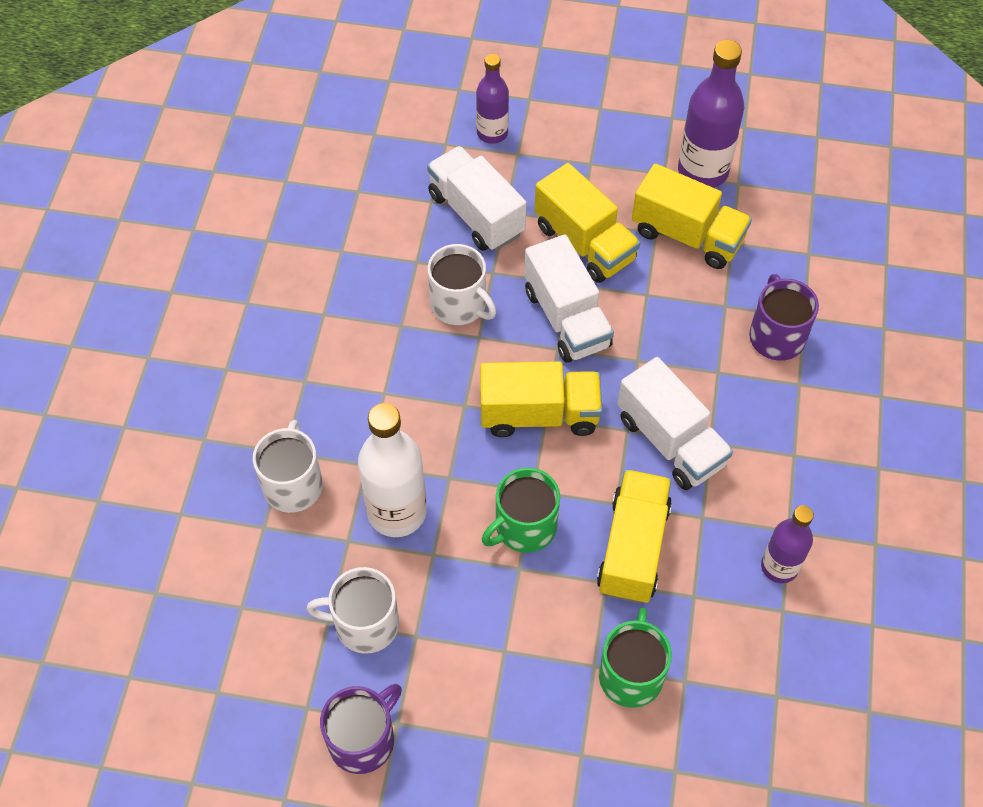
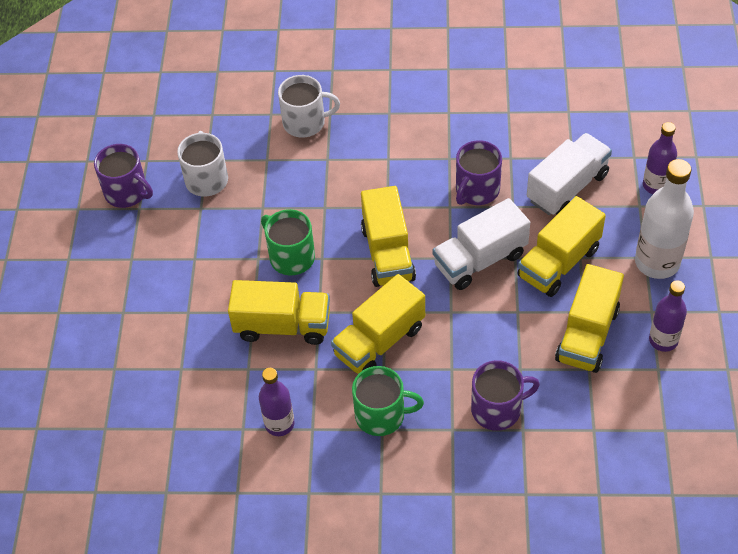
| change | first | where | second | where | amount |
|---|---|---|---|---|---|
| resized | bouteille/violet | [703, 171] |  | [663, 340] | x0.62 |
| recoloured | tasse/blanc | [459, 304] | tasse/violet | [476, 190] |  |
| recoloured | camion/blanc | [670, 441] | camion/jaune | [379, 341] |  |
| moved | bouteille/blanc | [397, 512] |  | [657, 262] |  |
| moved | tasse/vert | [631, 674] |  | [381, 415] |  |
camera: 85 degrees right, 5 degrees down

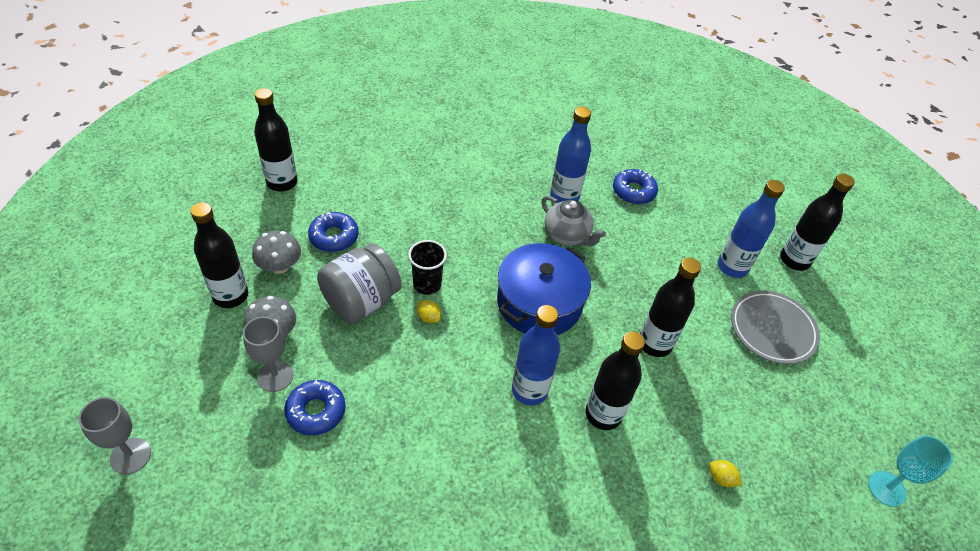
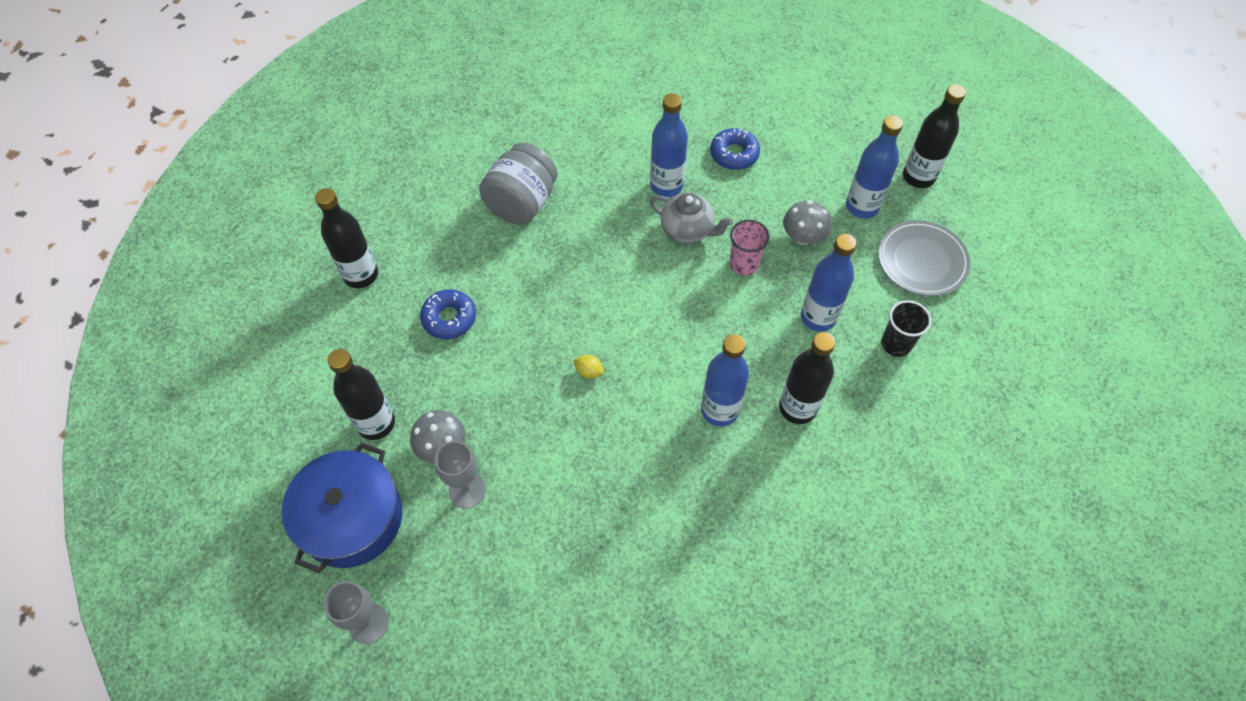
| change | first | where | second | where | amount |
|---|---|---|---|---|---|
| moved | champignon/gris | [280, 266] |  | [803, 237] |  |
| moved | gobelet/noir | [427, 284] |  | [896, 344] |  |
| moved | bocal/gris | [361, 301] |  | [522, 203] |  |
| moved | marmite/bleu | [539, 303] |  | [351, 518] |  |
| recoloured | bouteille/noir | [655, 344] | bouteille/bleu | [818, 317] |  |
| removed | beignet/bleu | [316, 411] |  |  |  |
| removed | verre à pied/turquoise | [886, 488] |  |  |  |
| removed | citron/jaune | [721, 478] |  |  |  |
| added |  |  | gobelet/rose | [744, 264] |  |
camera: 15 degrees left, 10 degrees up

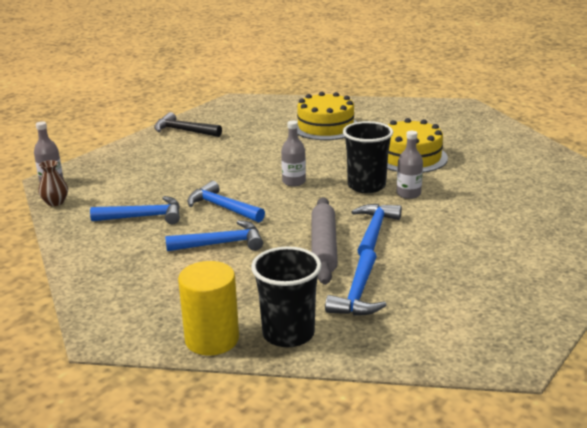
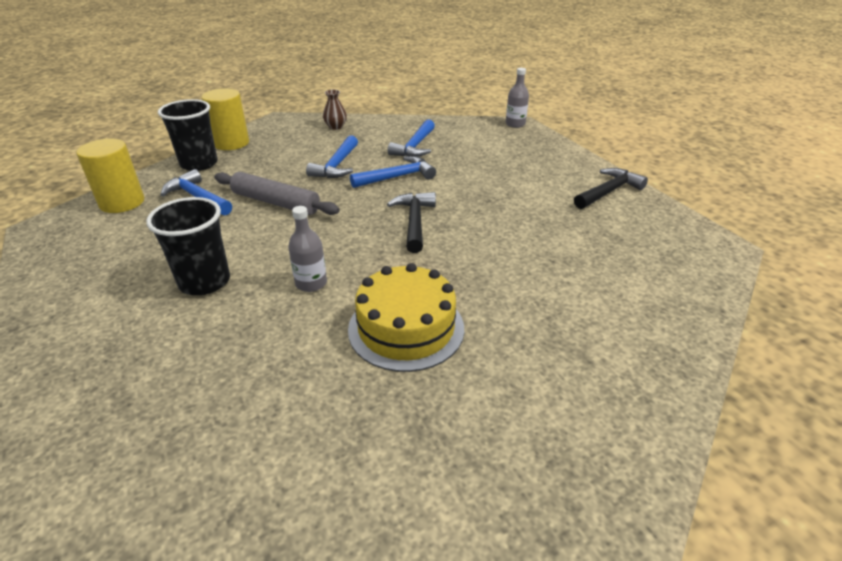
| change | first | where | second | where | amount |
|---|---|---|---|---|---|
| removed | gâteau/jaune | [325, 127] |  |  |  |
| replaced | bouteille/gris | [294, 182] | marteau/noir | [414, 222] |  |
| moved | gobelet/noir | [366, 186] |  | [204, 282] |  |
| moved | vase/marron | [55, 202] |  | [335, 127] |  |
| removed | marteau/bleu | [374, 231] |  |  |  |
| added |  |  | cylindre/jaune | [122, 202] |  |
camera: 115 degrees right, 10 degrees up

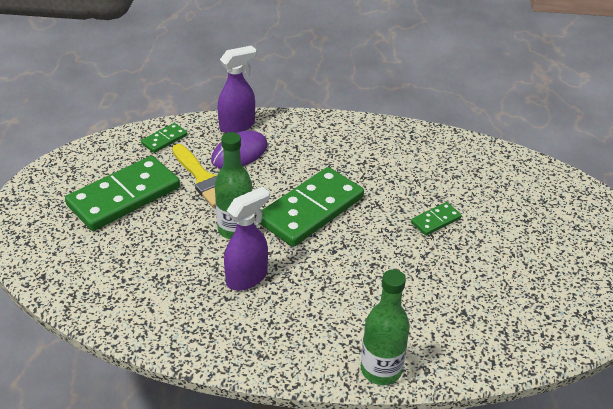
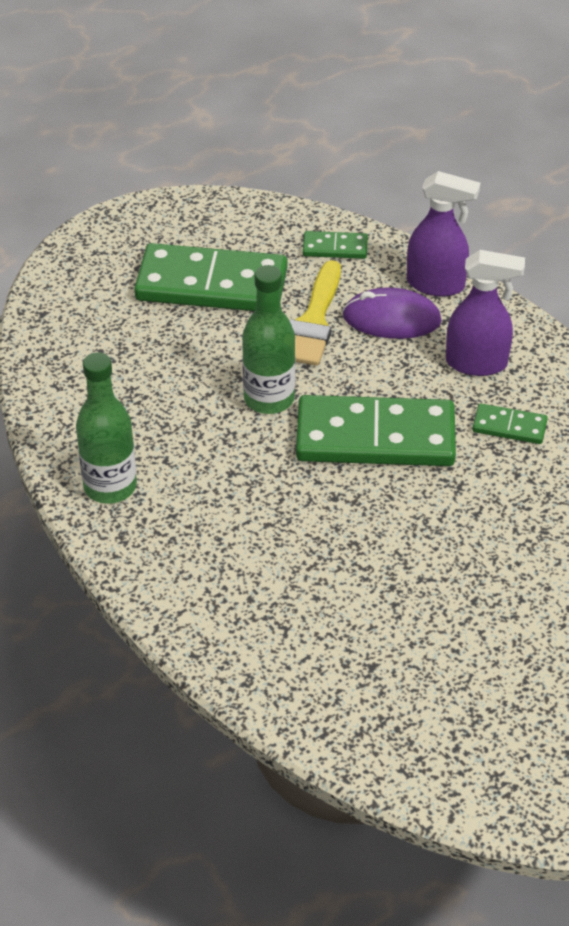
| change | first | where | second | where | amount |
|---|---|---|---|---|---|
| moved | vaporisateur/violet | [247, 277] |  | [477, 363] |  |
| moved | domino/vert | [436, 220] |  | [509, 427] |  |
| moved | bouteille/vert | [381, 370] |  | [110, 486] |  |
camera: 50 degrees right, 5 degrees up

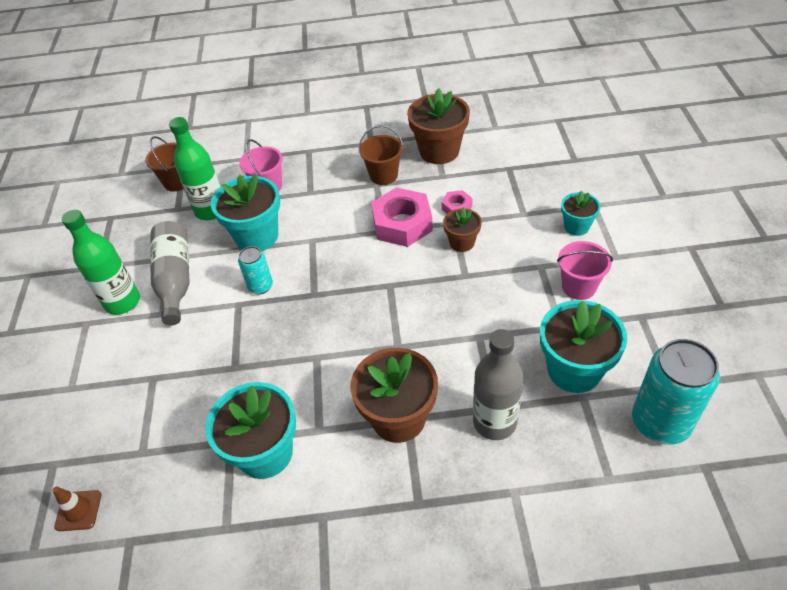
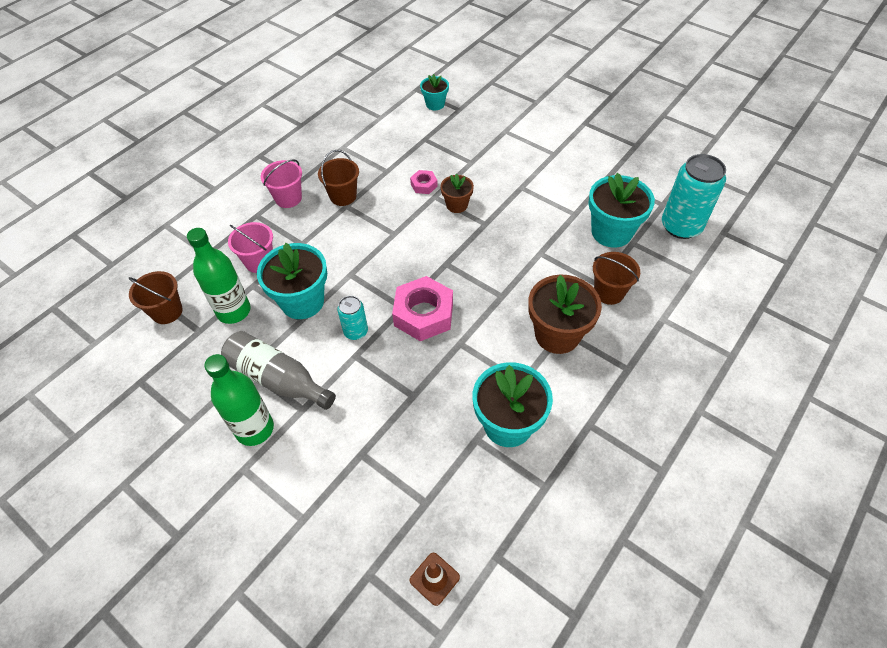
| change | first | where | second | where | amount |
|---|---|---|---|---|---|
| removed | pot de fleurs/marron | [439, 151] |  |  |  |
| moved | écrou/rose | [402, 224] |  | [423, 314] |  |
| moved | pot de fleurs/turquoise | [576, 227] |  | [435, 104] |  |
| moved | seau/rose | [579, 287] |  | [288, 198] |  |
| replaced | bouteille/gris | [494, 422] | seau/marron | [609, 292] |  |
camera: 50 degrees left, 5 degrees up

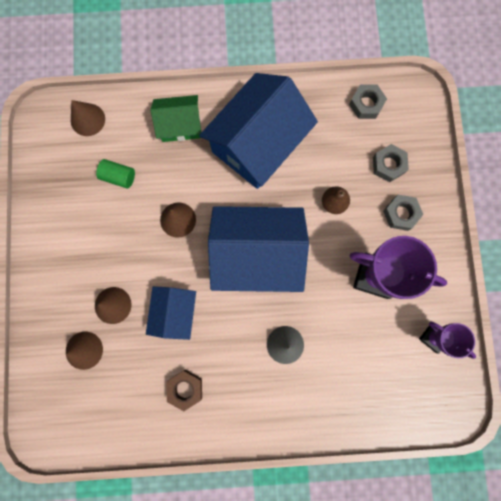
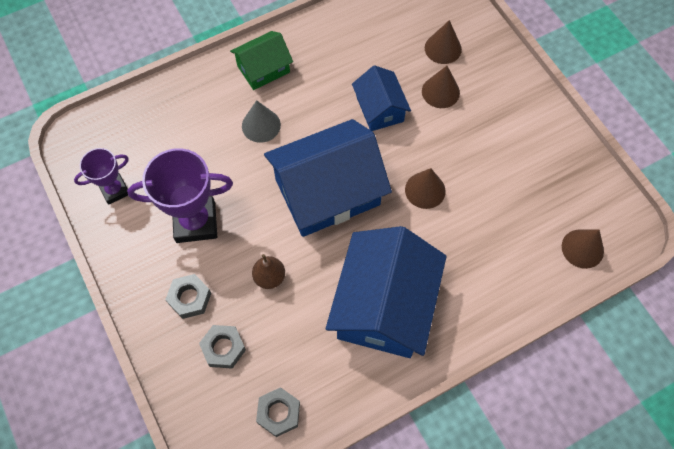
| change | first | where | second | where | amount |
|---|---|---|---|---|---|
| moved | maison/vert | [180, 125] |  | [263, 69] |  |
| removed | cylindre/vert | [119, 177] |  |  |  |
| turned | trophée/violet | [433, 337] |  | [115, 190] | 45 degrees counterclockwise |
| removed | écrou/marron | [185, 388] |  |  |  |
camera: 155 degrees right, 15 degrees down

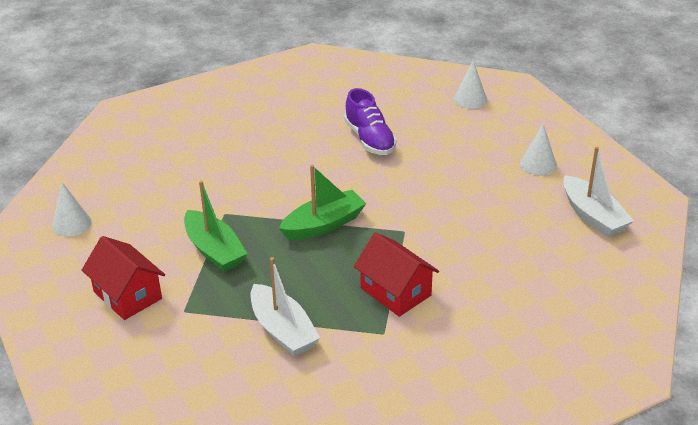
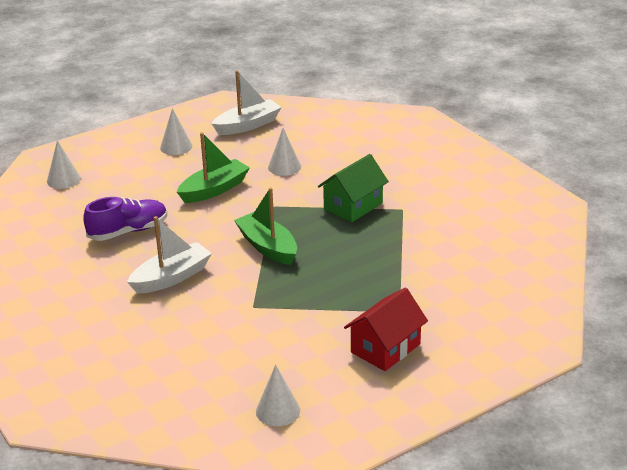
| change | first | where | second | where | amount |
|---|---|---|---|---|---|
| moved | bateau/vert | [214, 250] |  | [214, 190] |  |
| recoloured | maison/rouge | [395, 292] | maison/vert | [353, 206] |  |
| moved | bateau/blanc | [283, 330] |  | [171, 277] |  |
| added |  |  | cône/blanc | [284, 167] |  |
camera: 95 degrees left, 5 degrees down

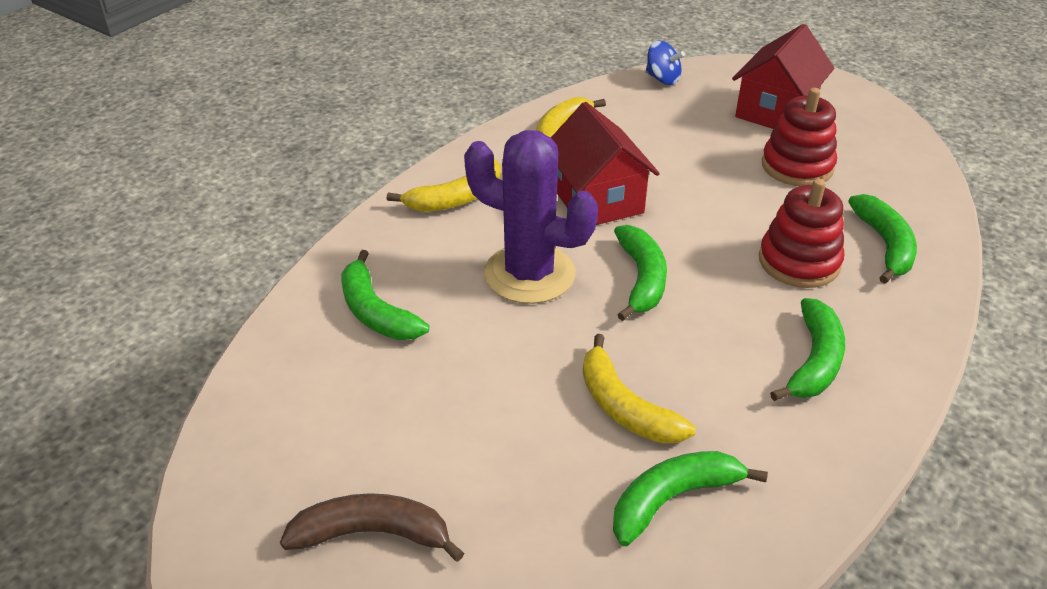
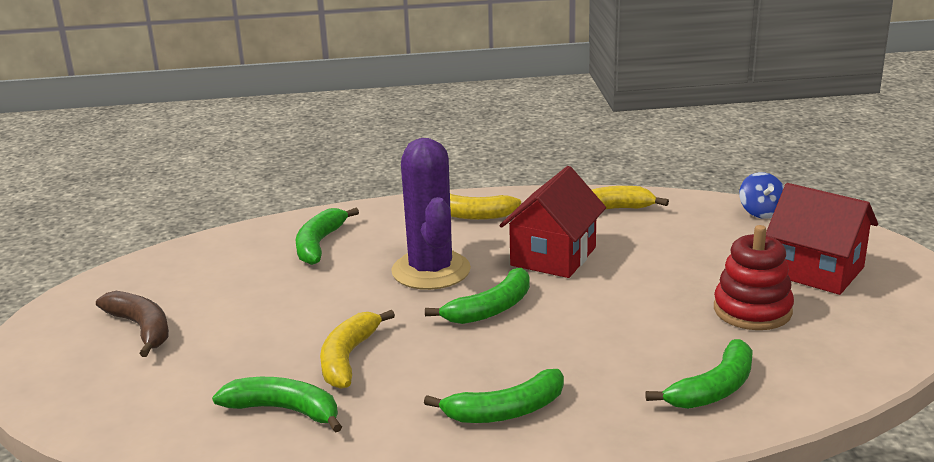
| change | first | where | second | where | amount |
|---|---|---|---|---|---|
| turned | maison/rouge | [775, 111] |  | [816, 271] | 45 degrees clockwise |
| removed | jouet à empiler/rouge | [799, 262] |  |  |  |
camera: 50 degrees right, 15 degrees down

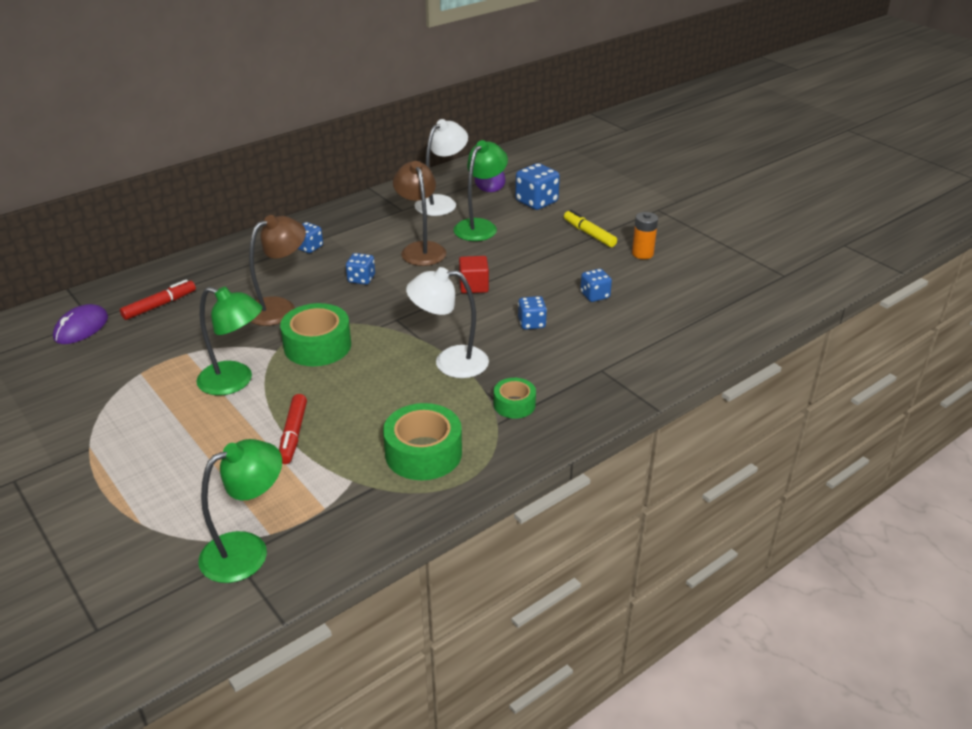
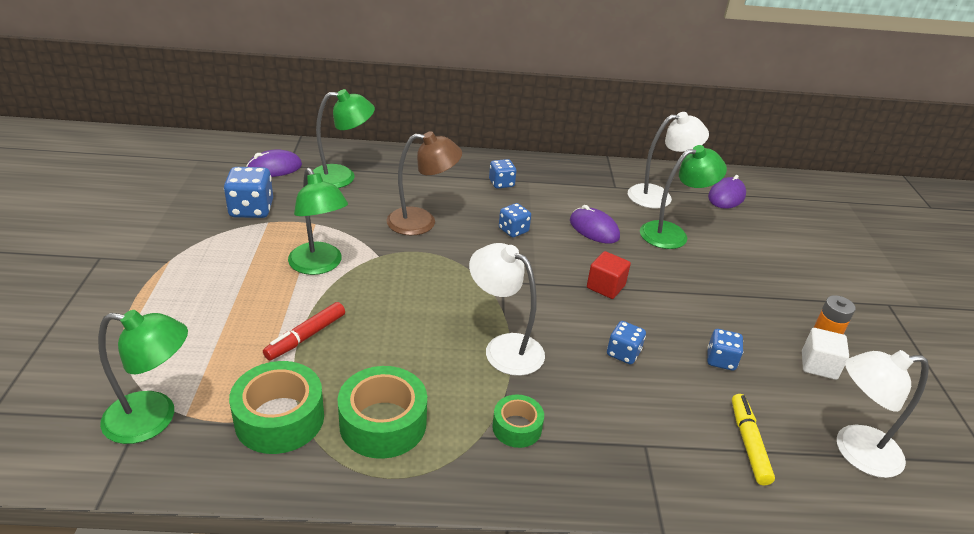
| change | first | where | second | where | amount |
|---|---|---|---|---|---|
| replaced | lampe/marron | [421, 249] | souris/violet | [594, 229] |  |
| moved | dé/bleu | [536, 202] |  | [251, 209] |  |
| moved | feutre/jaune | [589, 234] |  | [748, 443] |  |
| replaced | feutre/rouge | [160, 305] | lampe/vert | [342, 177] |  |
| moved | ruban adhésif/vert | [317, 346] |  | [279, 418] |  |
| added |  |  | cube/blanc | [818, 365] |  |
| added |  |  | lampe/blanc | [855, 451] |  |
camera: 35 degrees right, 0 degrees up

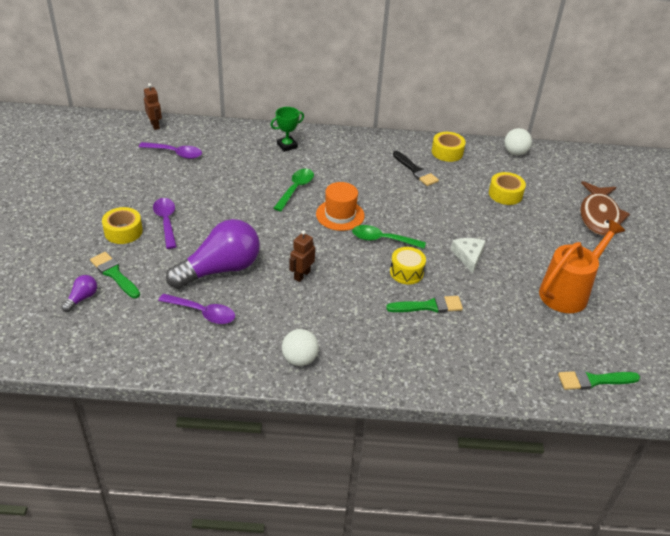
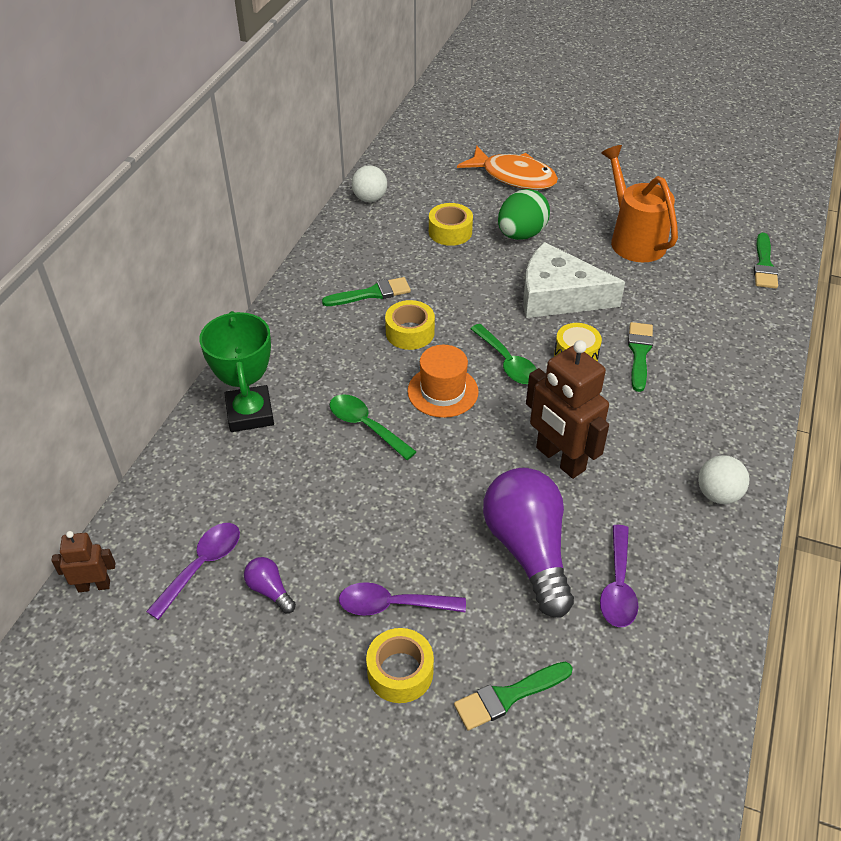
| change | first | where | second | where | amount |
|---|---|---|---|---|---|
| resized | trophée/vert | [287, 146] |  | [250, 413] | x1.68 |
| moved | ruban adhésif/jaune | [447, 152] |  | [410, 332] |  |
| recoloured | pinceau/noir | [416, 170] | pinceau/vert | [371, 293] |  |
| recoloured | poisson/marron | [599, 216] | poisson/orange | [514, 176] |  |
| turned | cuillère/vert | [382, 240] |  | [507, 362] | 60 degrees counterclockwise |
| resized | robot/marron | [302, 275] |  | [560, 459] | x1.93 |
| resized | fromage/blanc | [468, 256] |  | [558, 296] | x1.96 |
| moved | ampoule/violet | [82, 298] |  | [270, 590] |  |
| turned | cuillère/violet | [203, 313] |  | [618, 586] | 150 degrees clockwise |
| added |  |  | œuf/vert | [521, 234] |  |
camera: 70 degrees left, 5 degrees up

